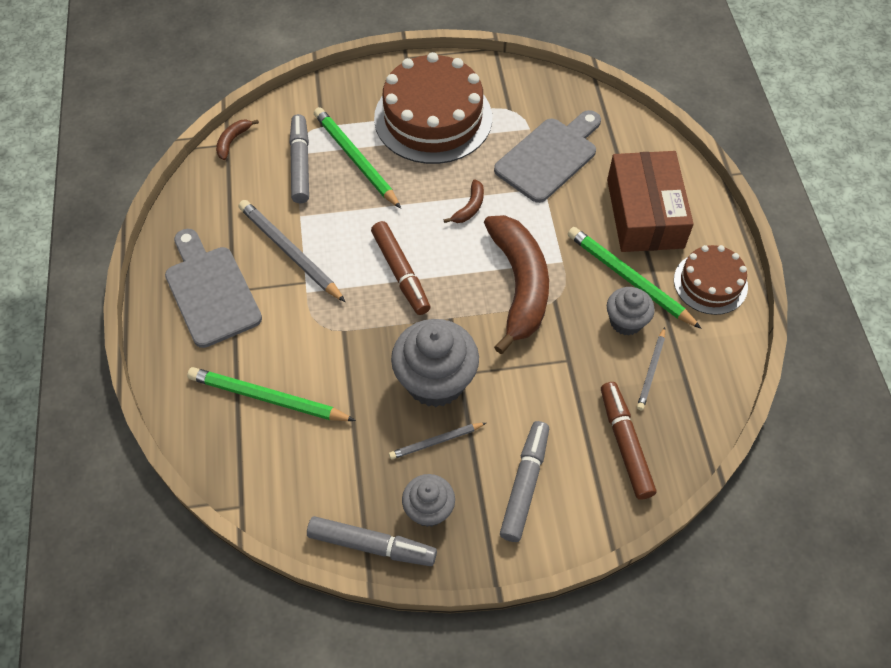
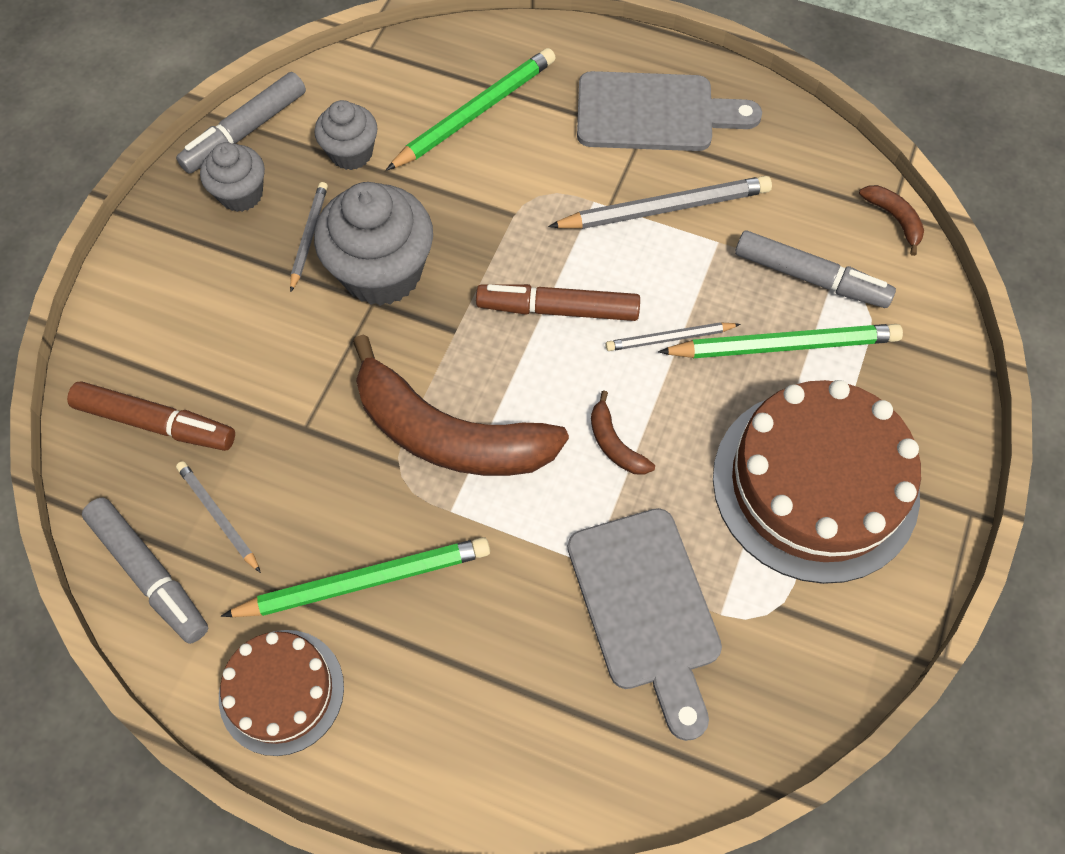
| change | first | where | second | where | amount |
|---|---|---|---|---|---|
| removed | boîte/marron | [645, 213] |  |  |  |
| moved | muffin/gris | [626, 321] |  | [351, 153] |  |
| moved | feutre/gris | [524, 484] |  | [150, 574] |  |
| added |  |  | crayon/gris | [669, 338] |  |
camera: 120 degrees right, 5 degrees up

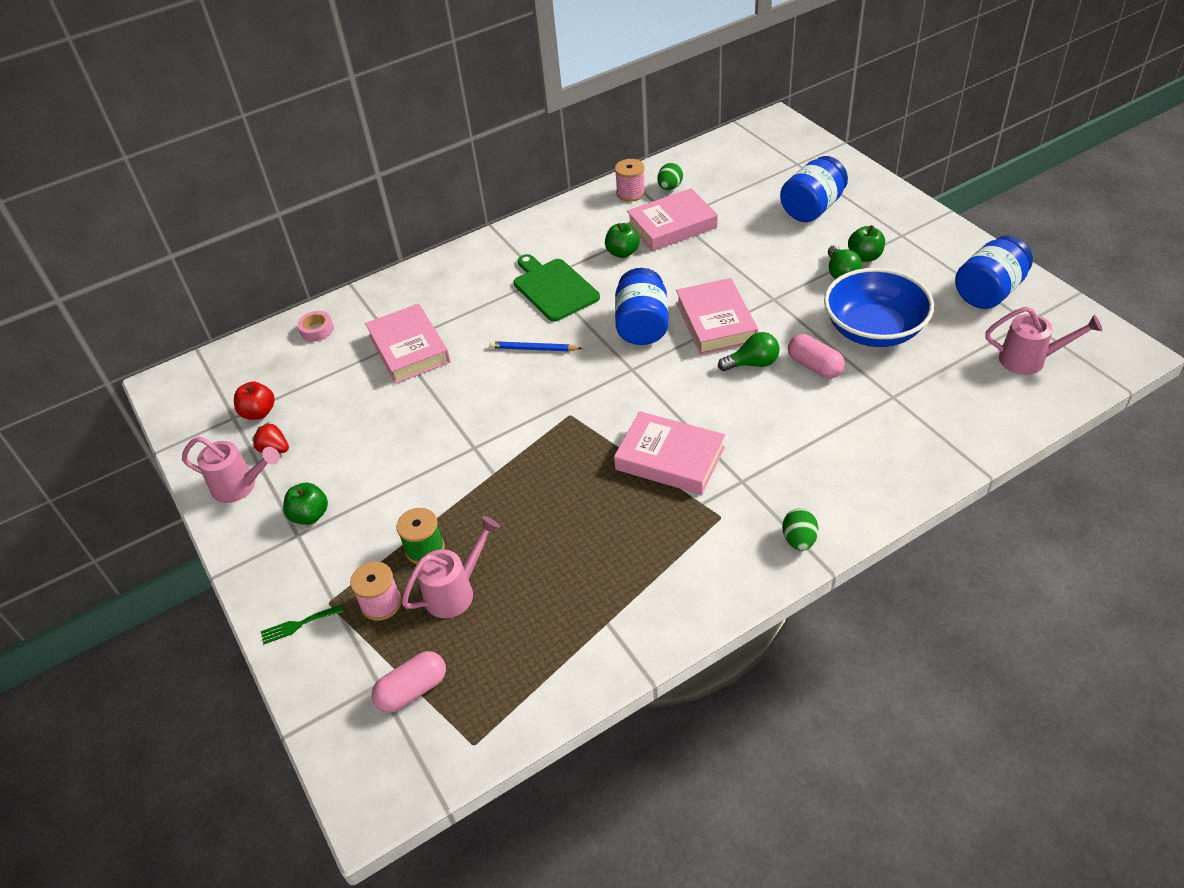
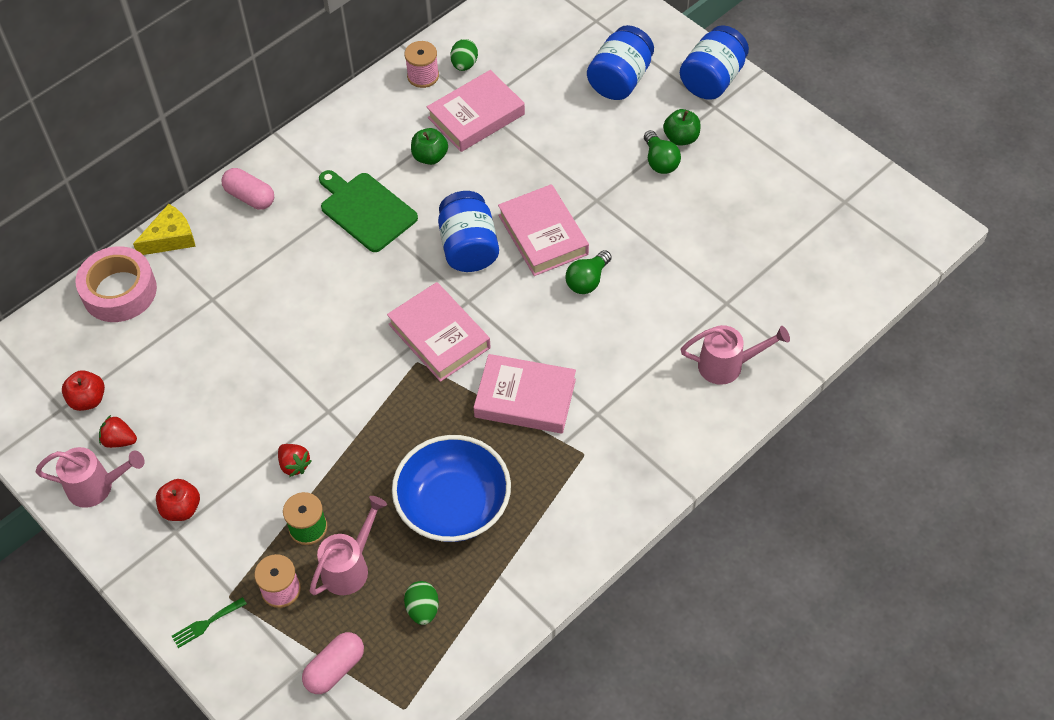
| change | first | where | second | where | amount |
|---|---|---|---|---|---|
| moved | bocal/bleu | [988, 292] |  | [712, 79] |  |
| moved | bol/bleu | [873, 330] |  | [453, 505] |  |
| moved | livre/rose | [409, 349] |  | [439, 336] |  |
| moved | arrosoir/rose | [1029, 360] |  | [727, 365] |  |
| resized | ruban adhésif/rose | [317, 330] |  | [119, 291] | x2.07 |
| turned | ampoule/vert | [752, 363] |  | [587, 280] | 150 degrees clockwise |
| moved | gélule/rose | [814, 366] |  | [250, 197] |  |
| removed | crayon/bleu | [533, 349] |  |  |  |
| recoloured | pomme/vert | [310, 515] | pomme/rouge | [181, 508] |  |
| moved | œuf/vert | [799, 540] |  | [423, 609] |  |
| added |  |  | fromage/jaune | [170, 238] |  |
| added |  |  | fraise/rouge | [294, 465] |  |
camera: 15 degrees left, 10 degrees up

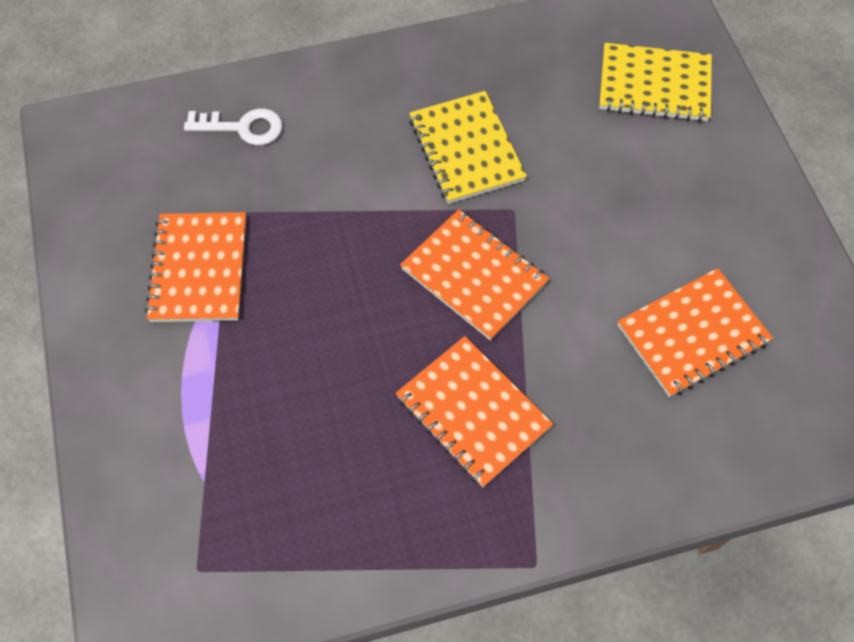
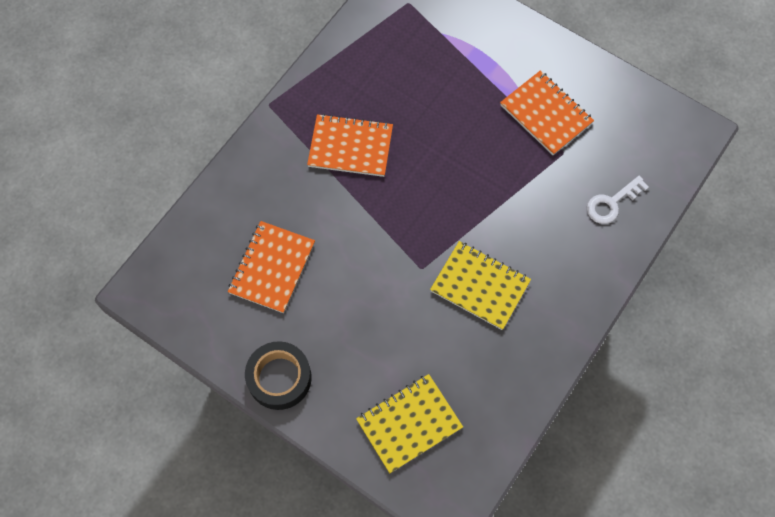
| change | first | where | second | where | amount |
|---|---|---|---|---|---|
| removed | carnet/orange | [474, 276] |  |  |  |
| added |  |  | ruban adhésif/noir | [279, 378] |  |
camera: 140 degrees right, 5 degrees up

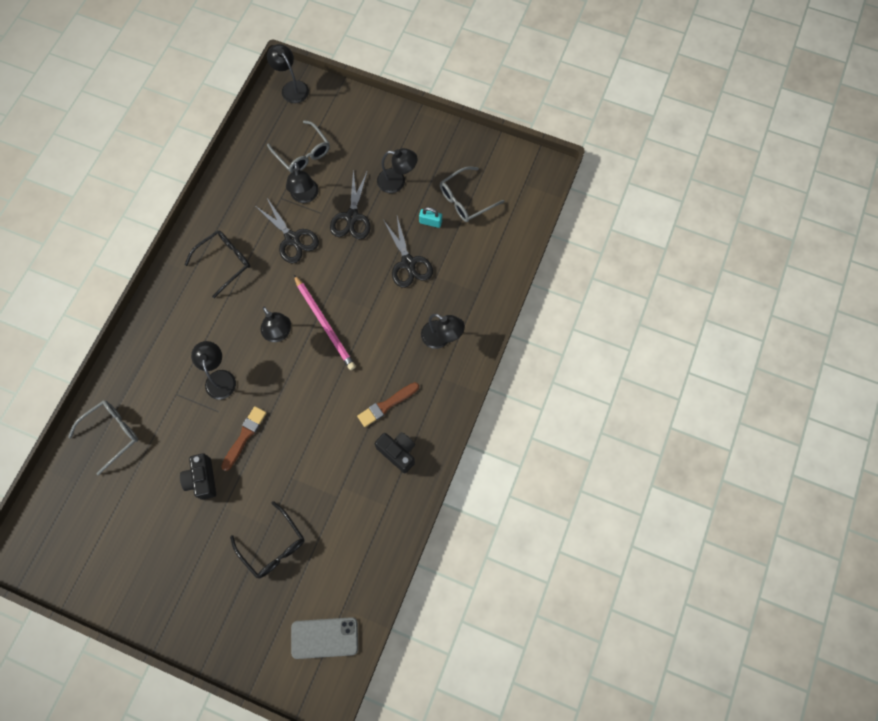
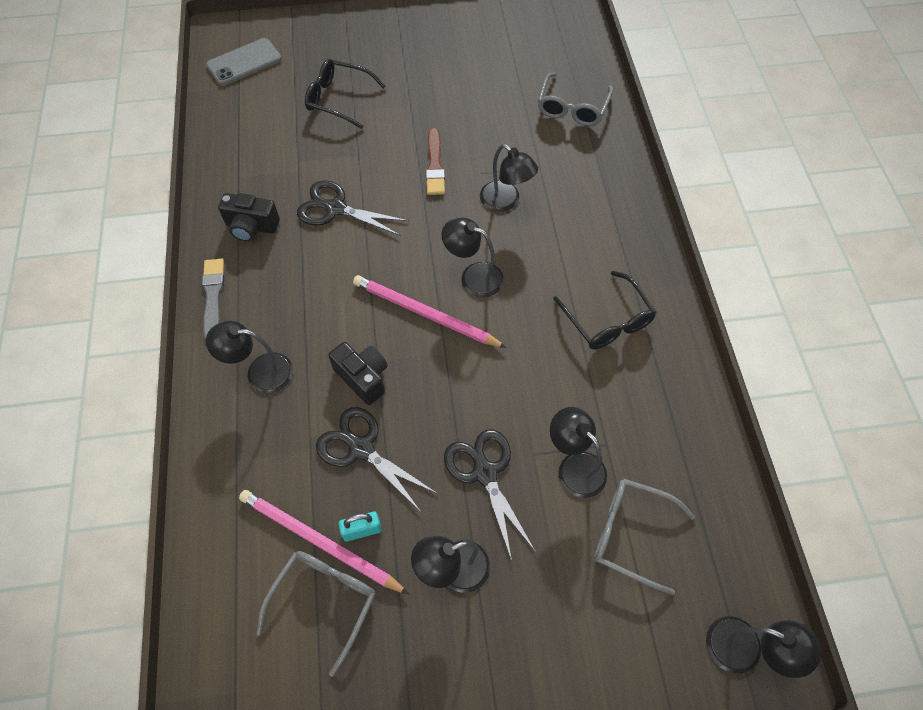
| change | first | where | second | where | amount |
|---|---|---|---|---|---|
| moved | ciseaux/noir | [292, 238] |  | [335, 209] |  |
| turned | lunettes/noir | [224, 263] |  | [607, 320] | 45 degrees counterclockwise |
| removed | pinceau/marron | [387, 405] |  |  |  |
| moved | appareil photo/noir | [202, 479] |  | [363, 378] |  |
| added |  |  | pinceau/gris | [213, 296] |  |
| added |  |  | crayon/rose | [319, 541] |  |
camera: 150 degrees right, 10 degrees down

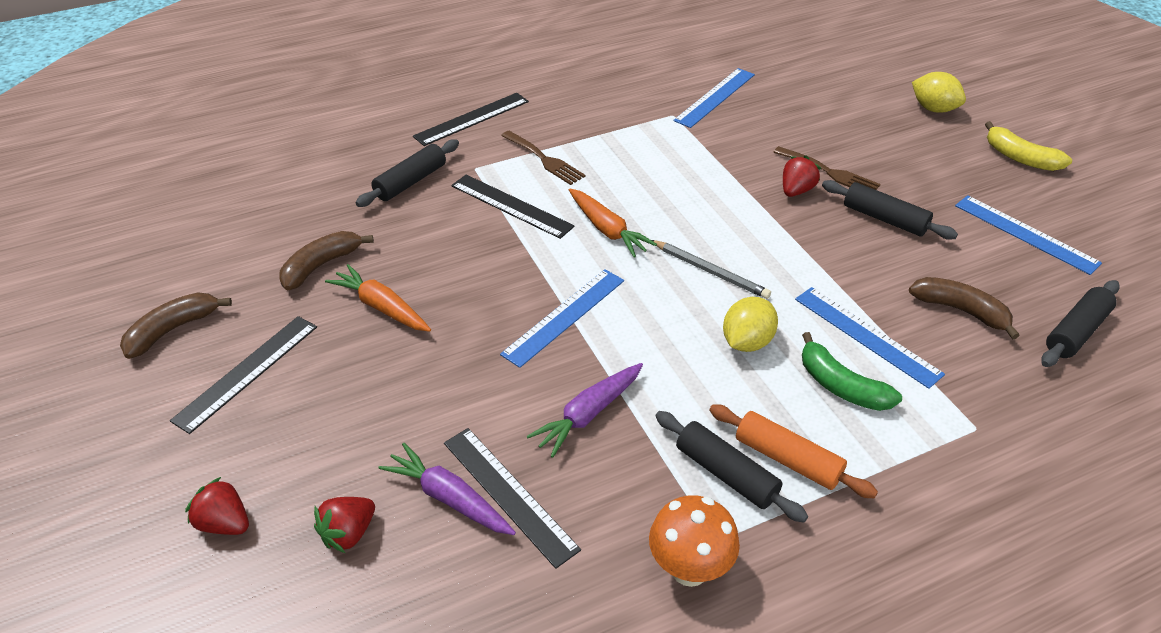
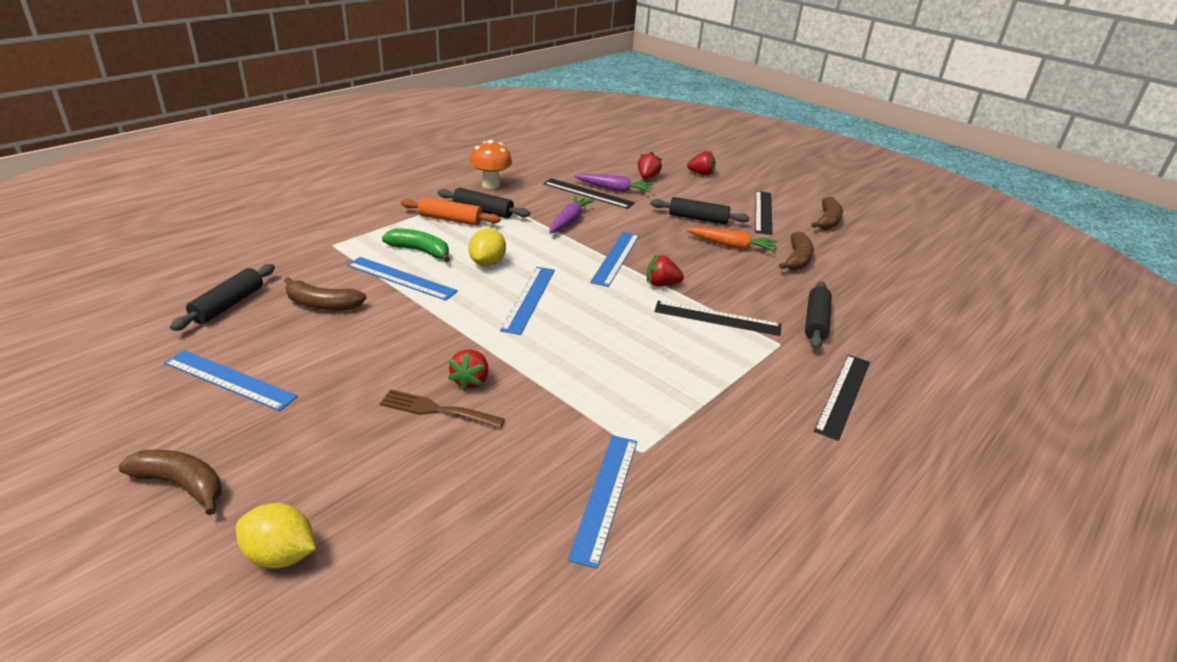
| change | first | where | second | where | amount |
|---|---|---|---|---|---|
| recoloured | banane/jaune | [1020, 158] | banane/marron | [182, 484] |  |
| removed | fourchette/marron | [544, 159] |  |  |  |
| moved | rouleau à pâtisserie/noir | [884, 219] |  | [698, 219] |  |
| removed | carotte/orange | [607, 230] |  |  |  |
| replaced | crayon/gris | [710, 271] | règle/bleu | [529, 299] |  |
| added |  |  | fraise/rouge | [661, 284] |  |
camera: 155 degrees right, 10 degrees down

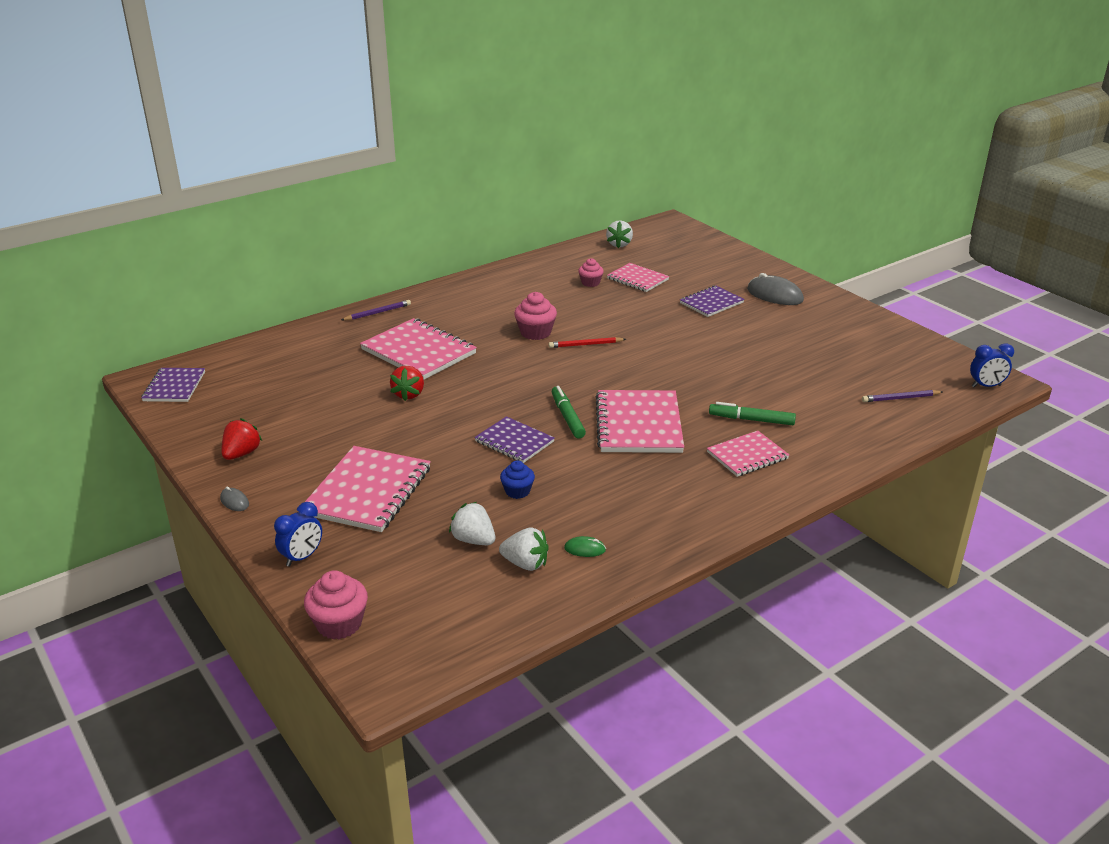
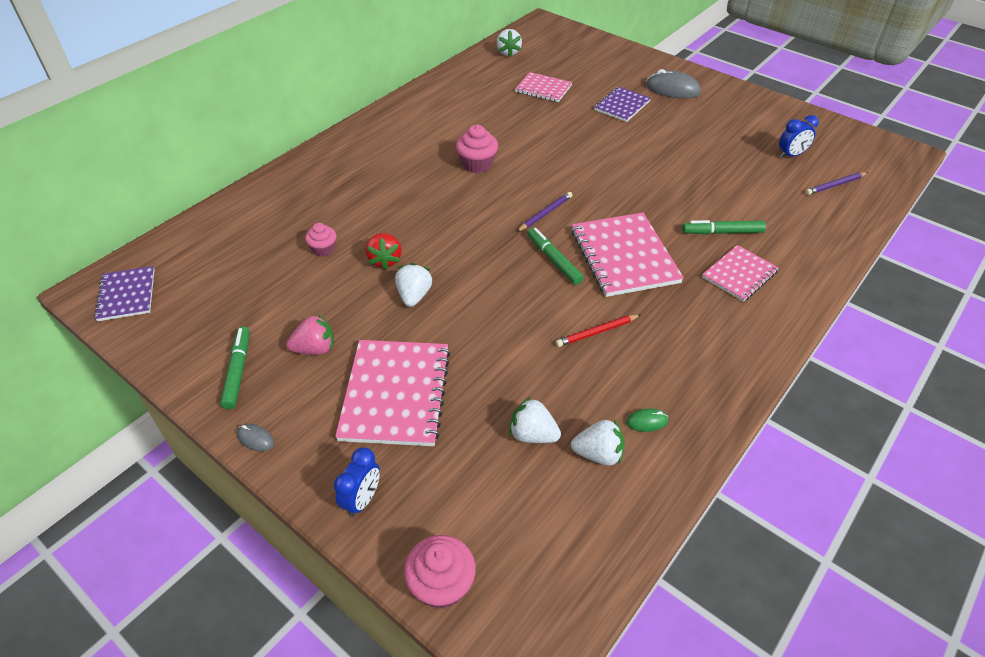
| change | first | where | second | where | amount |
|---|---|---|---|---|---|
| moved | muffin/rose | [590, 283] |  | [323, 249] |  |
| moved | crayon/violet | [377, 313] |  | [545, 213] |  |
| removed | carnet/rose | [418, 351] |  |  |  |
| moved | crayon/rouge | [585, 345] |  | [597, 332] |  |
| moved | réveil/bleu | [986, 386] |  | [791, 155] |  |
| removed | carnet/violet | [514, 441] |  |  |  |
| replaced | fraise/rouge | [241, 454] | feutre/vert | [238, 371] |  |
| removed | muffin/bleu | [517, 491] |  |  |  |
| added |  |  | fraise/blanc | [414, 296] |  |
| added |  |  | fraise/rose | [315, 349] |  |
camera: 15 degrees left, 15 degrees up

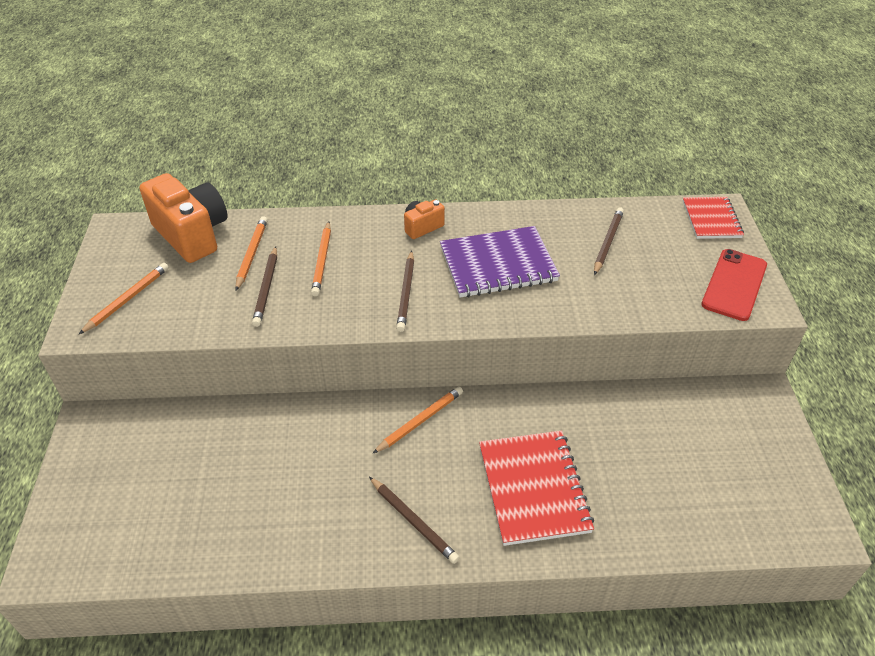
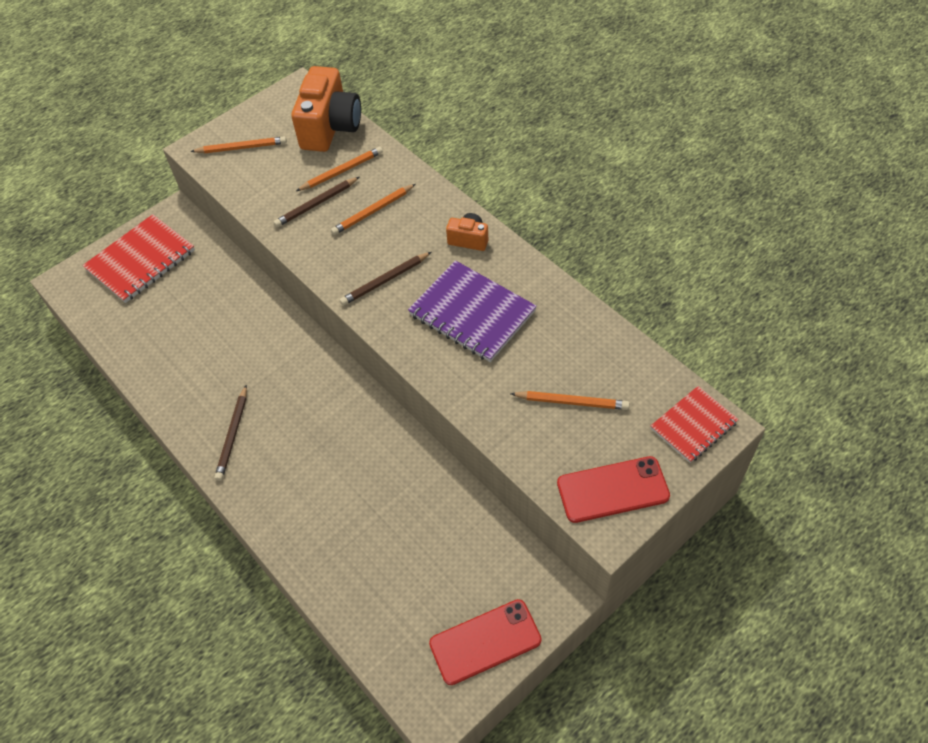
| change | first | where | second | where | amount |
|---|---|---|---|---|---|
| removed | crayon/marron | [607, 242] |  |  |  |
| moved | crayon/orange | [420, 421] |  | [572, 402] |  |
| moved | carnet/rouge | [534, 488] |  | [141, 260] |  |
| added |  |  | téléphone/rouge | [485, 642] |  |
camera: 55 degrees right, 10 degrees up

